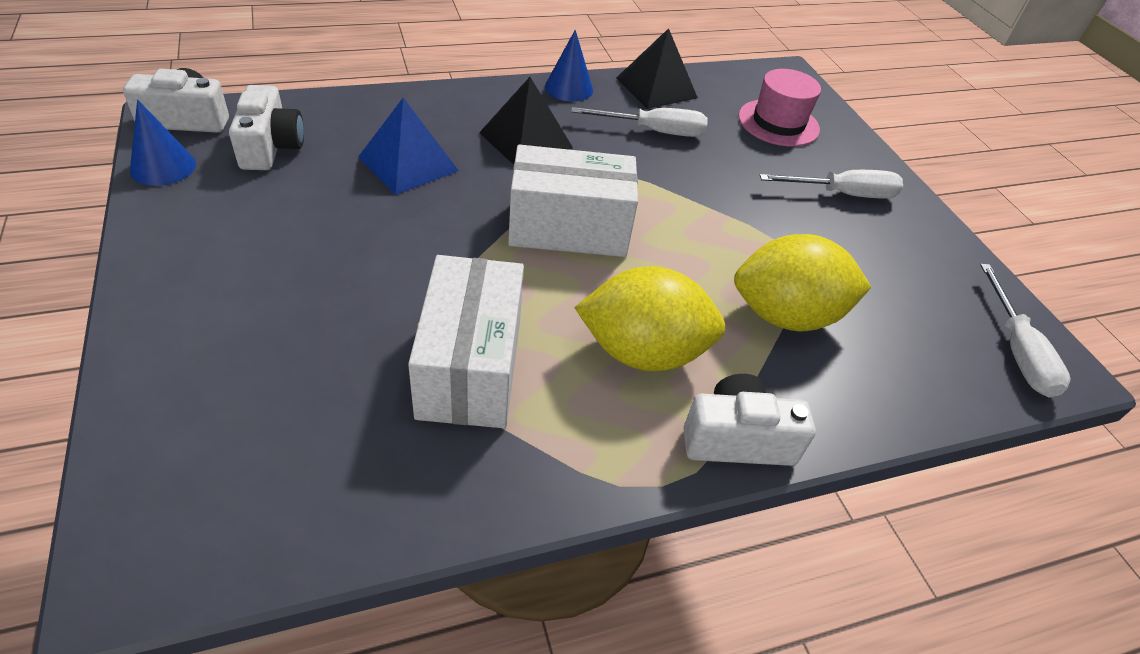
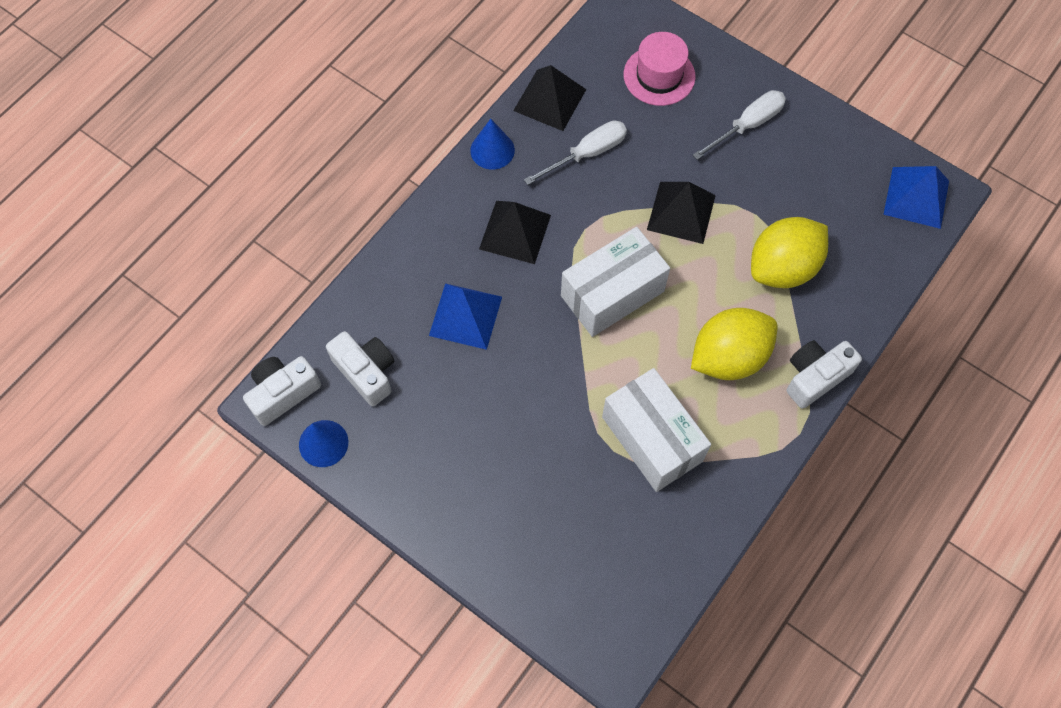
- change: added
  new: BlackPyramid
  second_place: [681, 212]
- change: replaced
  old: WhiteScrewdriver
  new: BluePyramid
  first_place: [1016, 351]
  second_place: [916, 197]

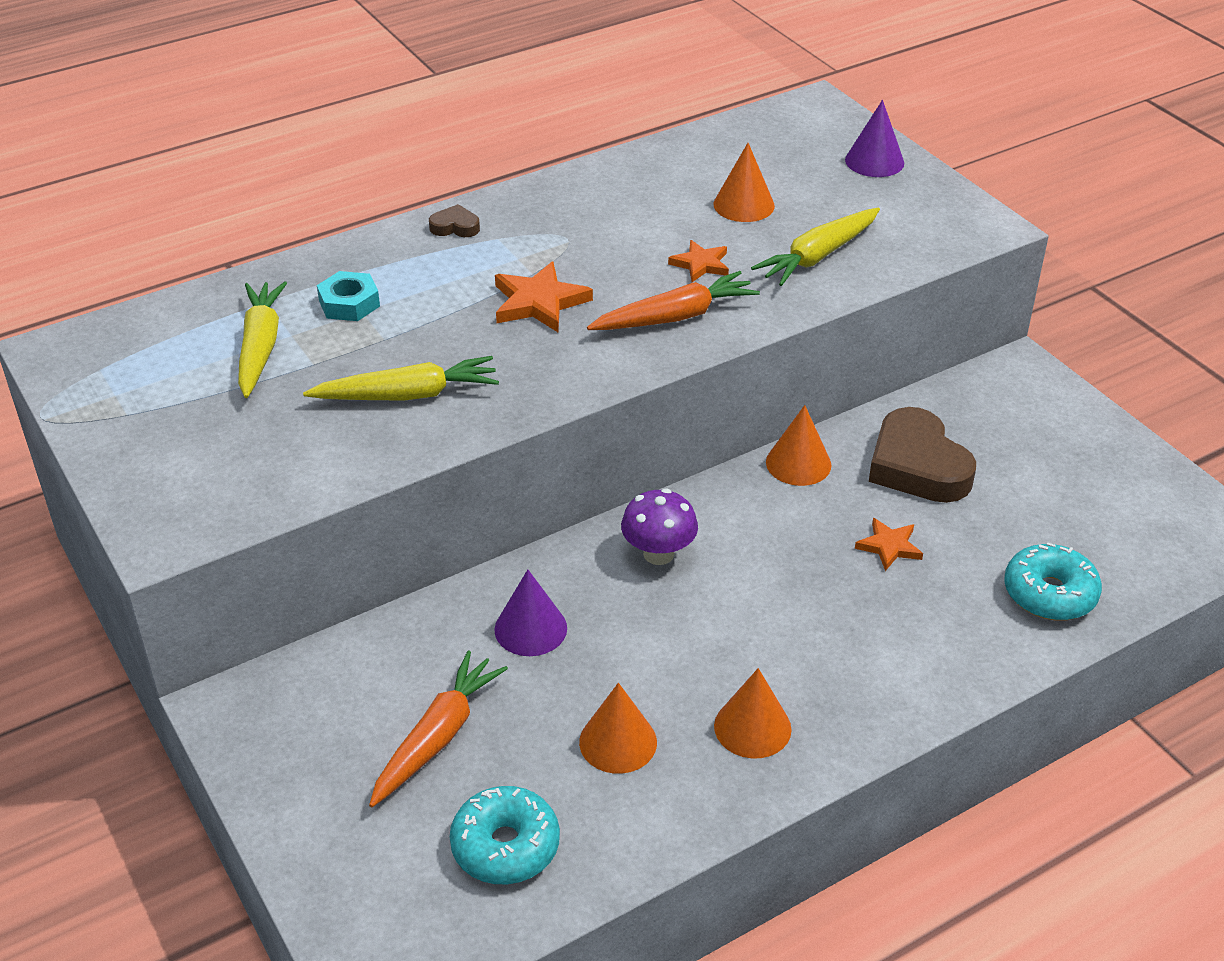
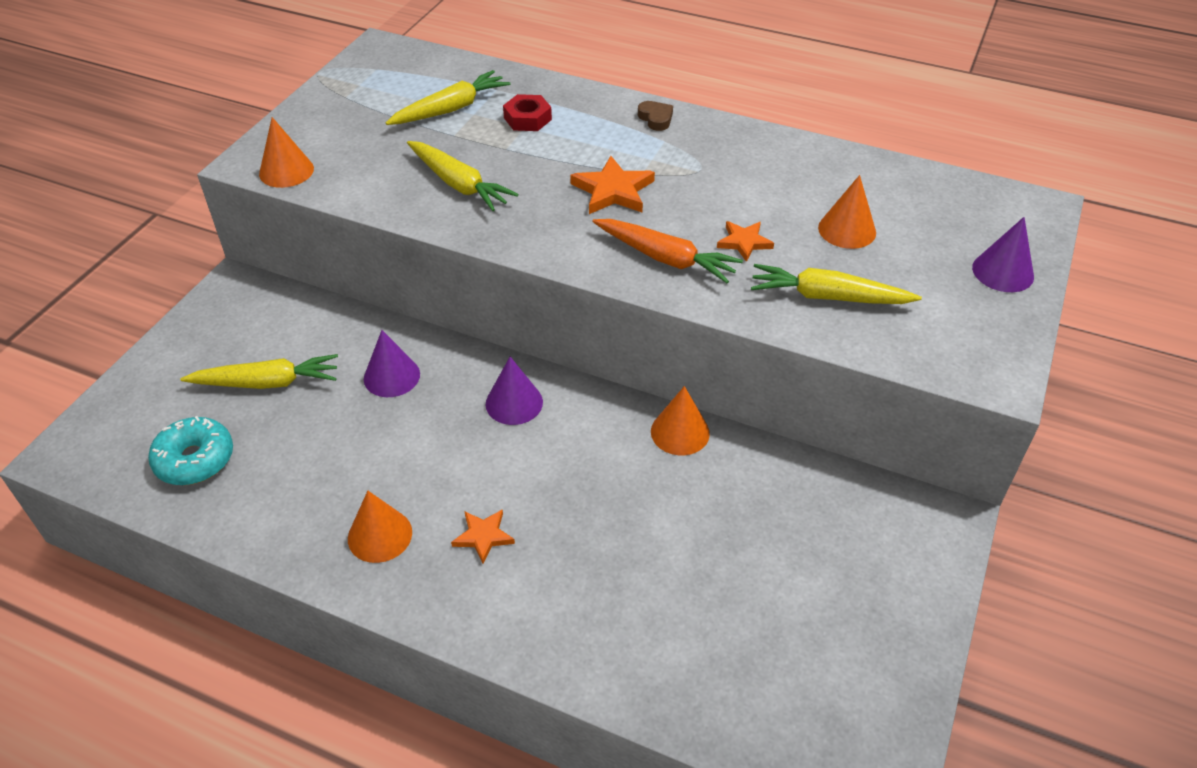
- change: removed
  old: BrownHeart
  first_place: [917, 466]
- change: removed
  old: TurquoiseDonut
  first_place: [1049, 594]
- change: moved
  old: OrangeCone
  first_place: [618, 742]
  second_place: [286, 171]
- change: moved
  old: OrangeStar
  first_place: [889, 546]
  second_place: [483, 536]
- change: replaced
  old: PurpleMushroom
  new: PurpleCone
  first_place: [658, 554]
  second_place: [514, 403]
- change: recoloured
  old: TurquoiseNut
  new: RedNut
  first_place: [349, 303]
  second_place: [527, 119]
- change: recoloured
  old: OrangeCarrot
  new: YellowCarrot
  first_place: [437, 737]
  second_place: [267, 382]

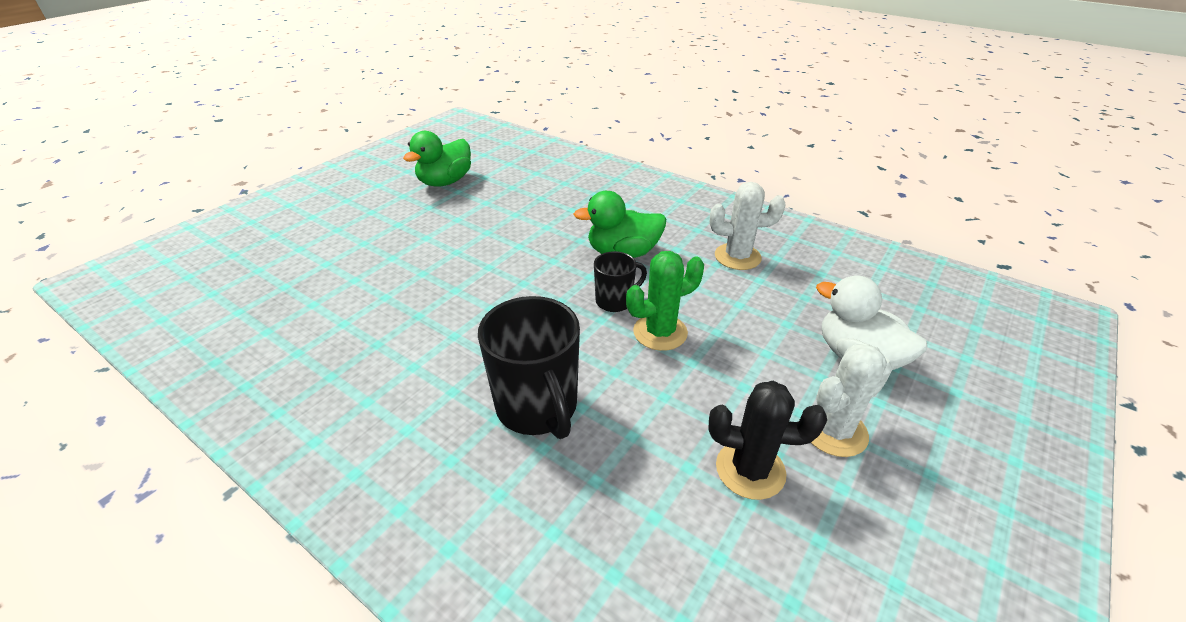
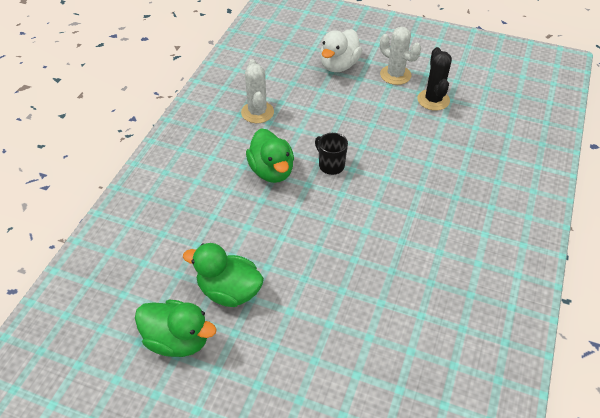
- change: removed
  old: BlackMug
  first_place: [537, 408]
- change: removed
  old: GreenCactus
  first_place: [660, 332]
- change: added
  new: GreenDuck
  second_place: [229, 291]

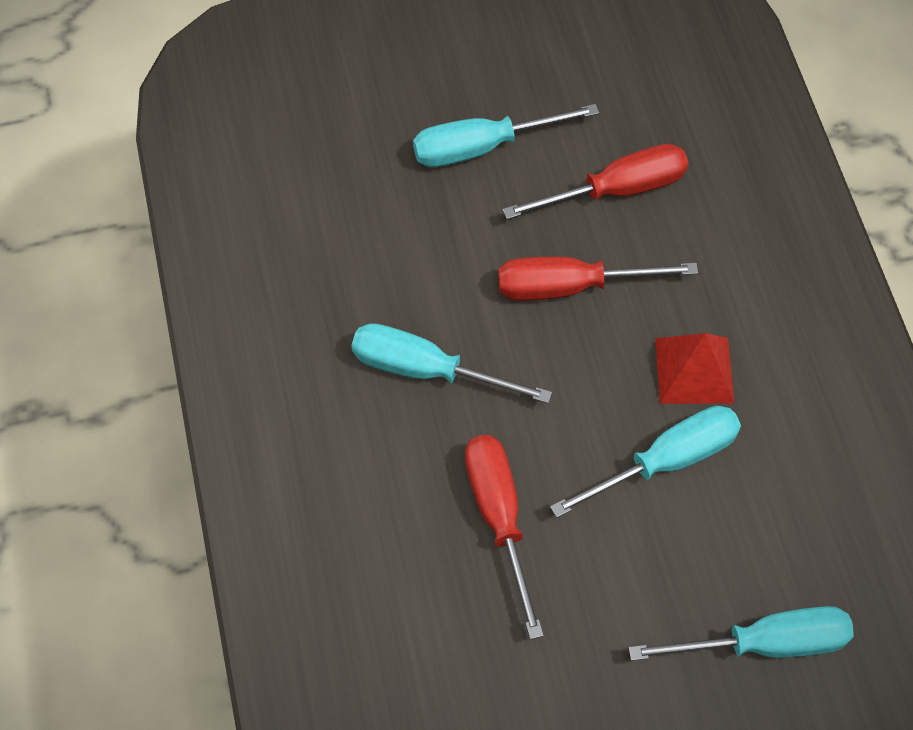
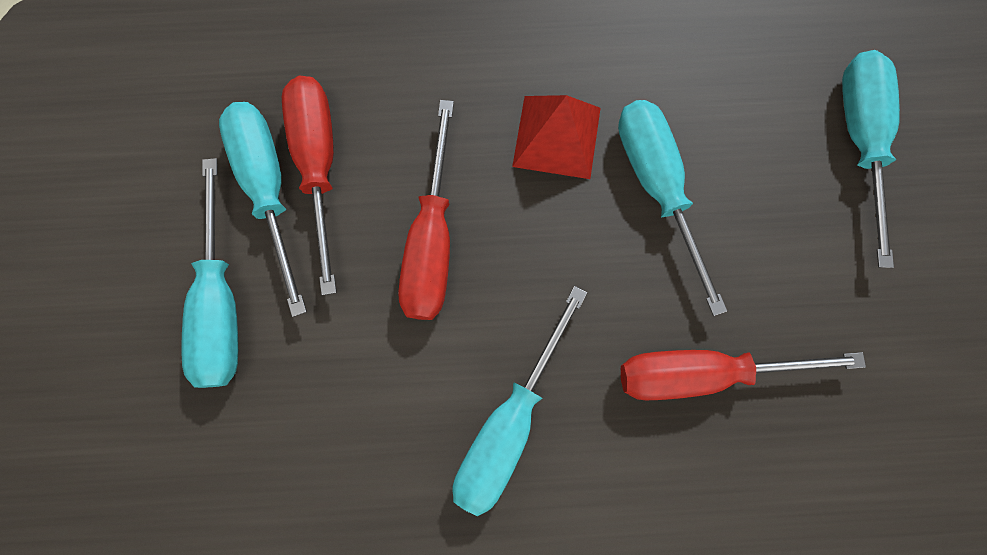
- change: added
  new: TurquoiseScrewdriver
  second_place: [268, 189]

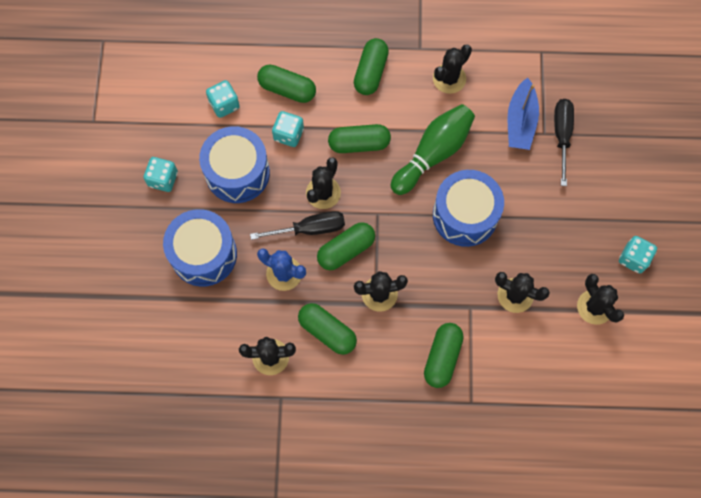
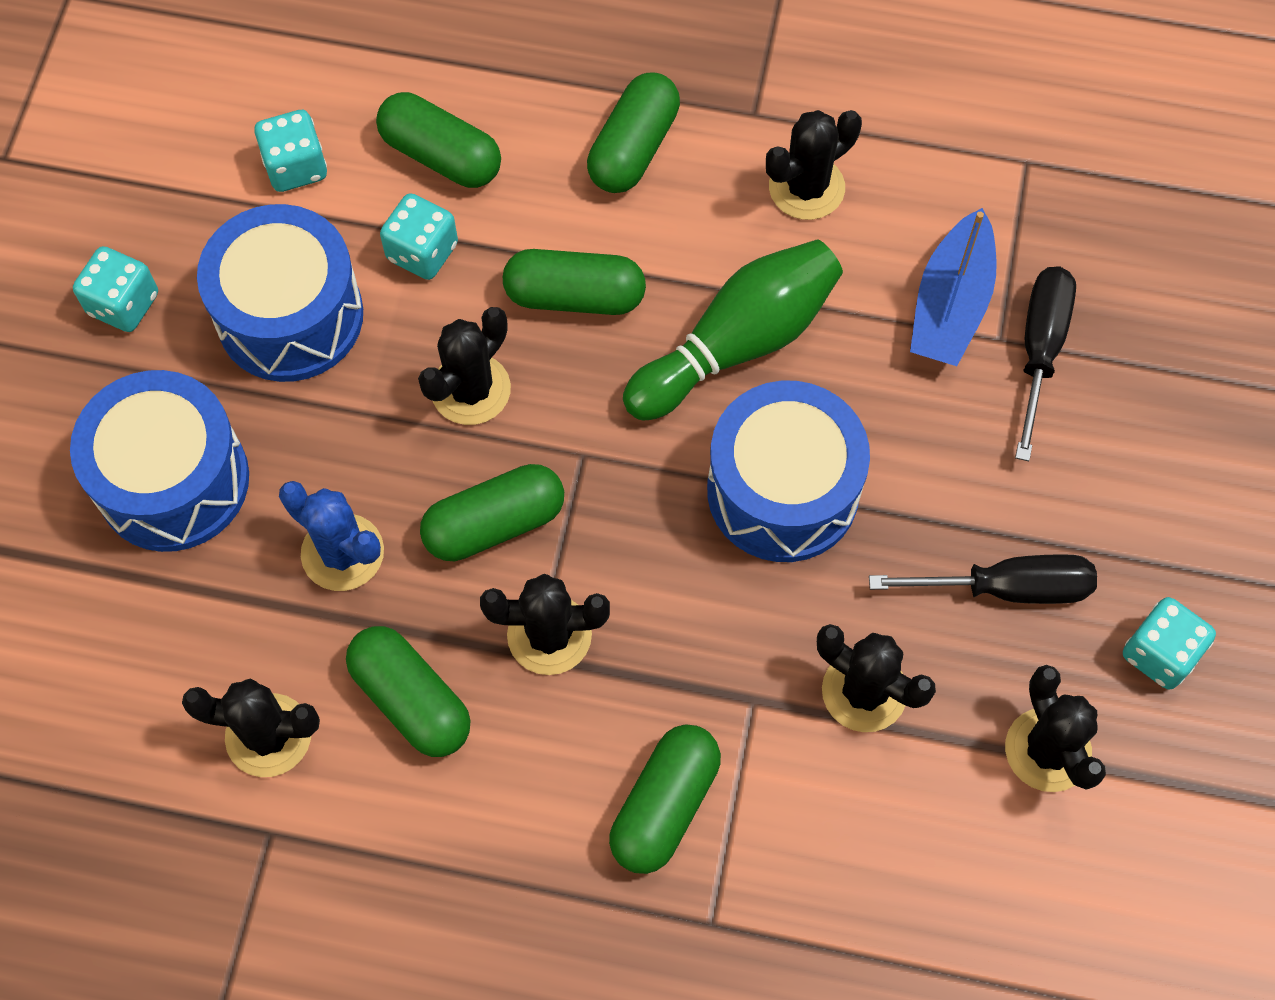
- change: moved
  old: BlackScrewdriver
  first_place: [310, 229]
  second_place: [1008, 588]

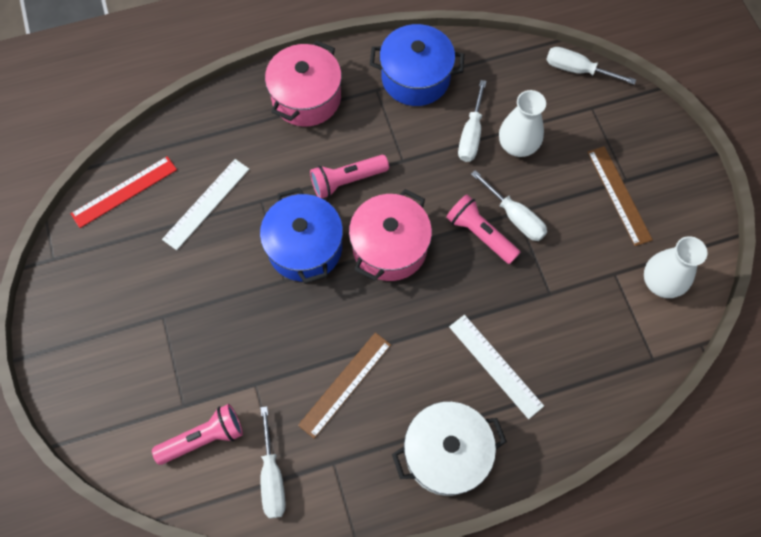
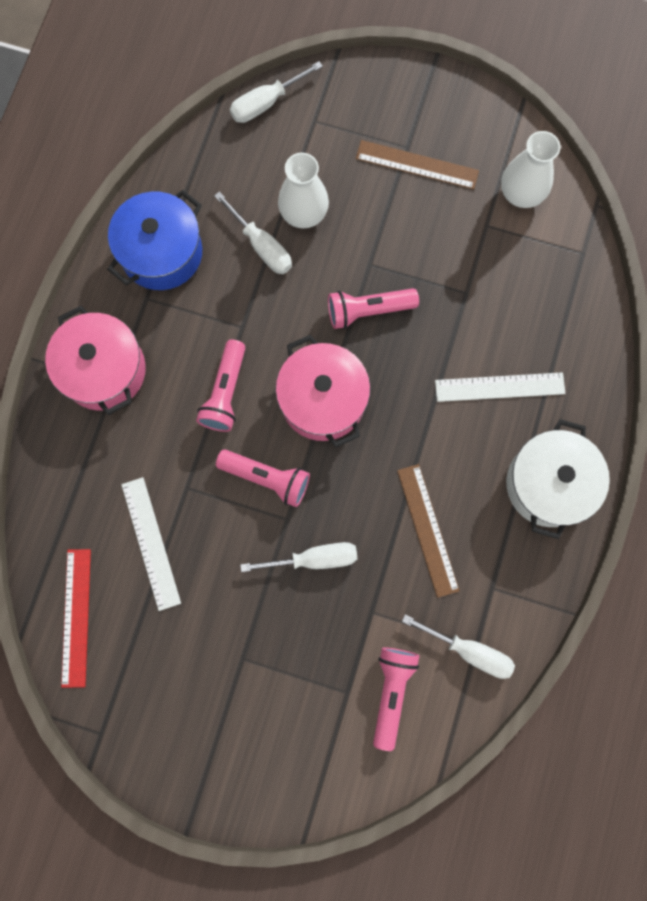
- change: moved
  old: WhiteScrewdriver
  first_place: [514, 216]
  second_place: [314, 559]
- change: replaced
  old: BluePot
  new: PinkFlashlight
  first_place: [305, 247]
  second_place: [267, 478]

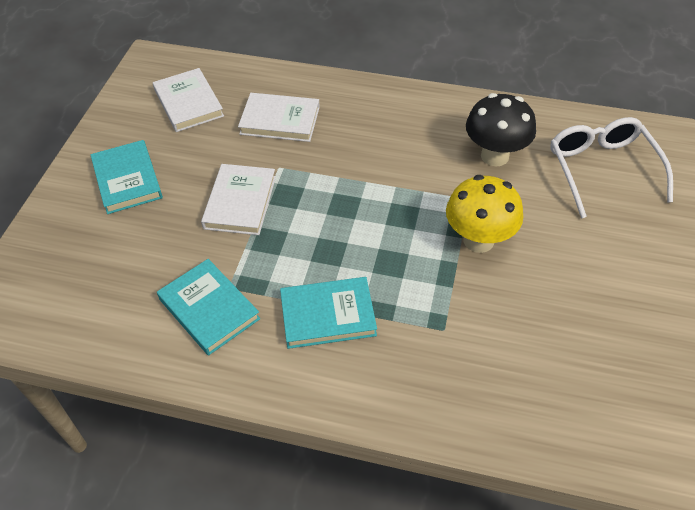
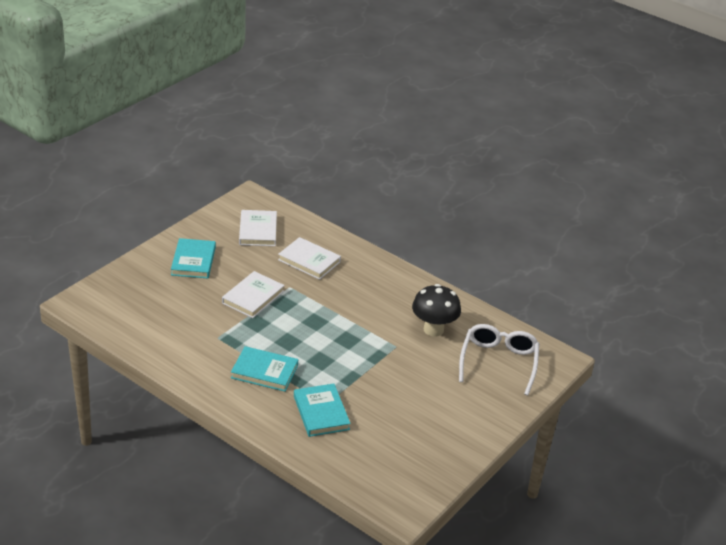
- change: removed
  old: YellowMushroom
  first_place: [478, 240]
- change: moved
  old: TurquoiseBook
  first_place: [209, 309]
  second_place: [321, 412]

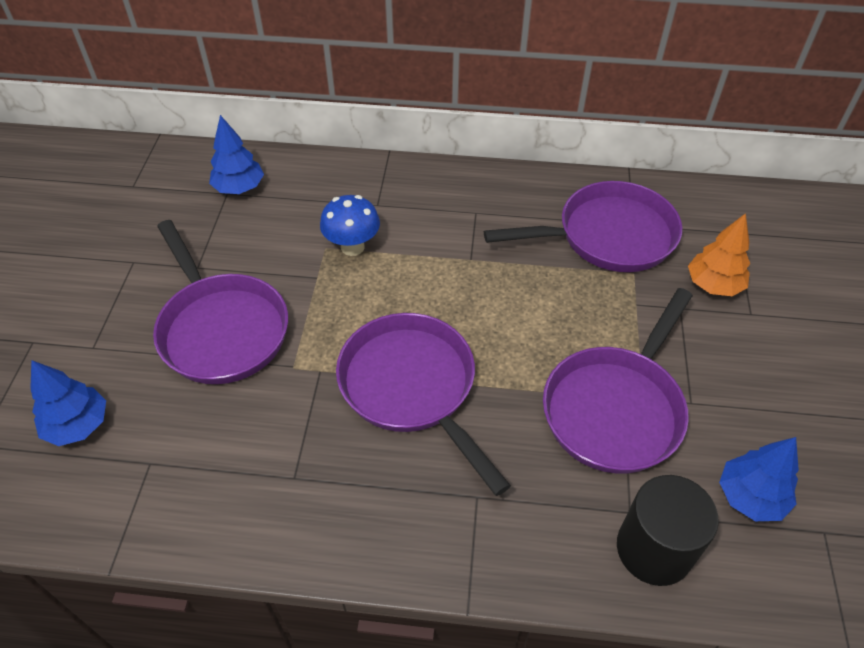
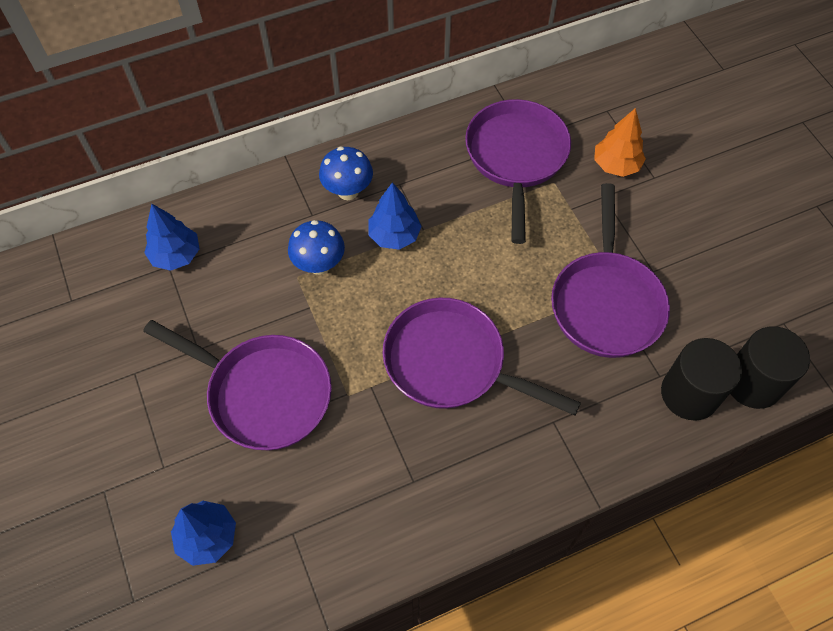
- change: added
  new: BlueMushroom
  second_place: [348, 191]
- change: added
  new: BlackCylinder
  second_place: [753, 382]
- change: moved
  old: BlueTree
  first_place: [750, 497]
  second_place: [394, 235]
- change: turned
  old: PurplePan
  first_place: [608, 236]
  second_place: [516, 157]
  degrees: -45

